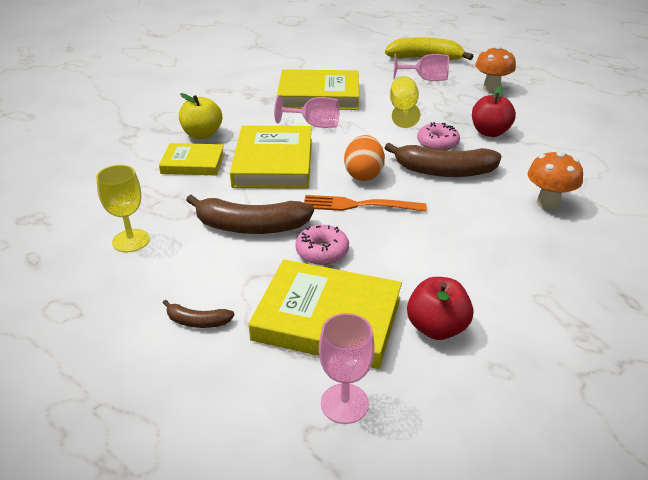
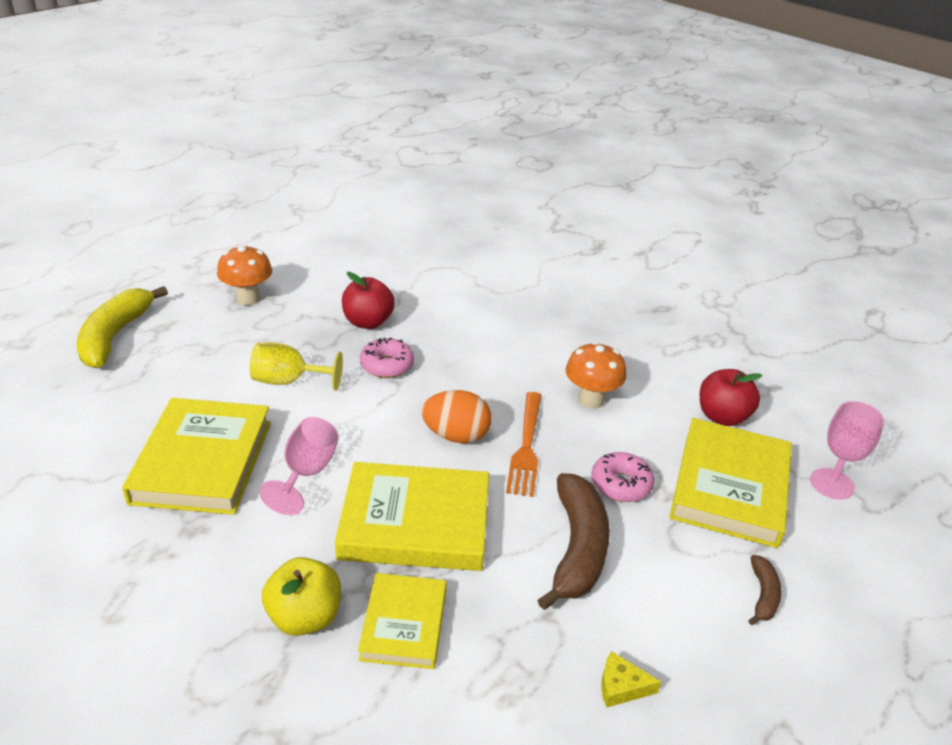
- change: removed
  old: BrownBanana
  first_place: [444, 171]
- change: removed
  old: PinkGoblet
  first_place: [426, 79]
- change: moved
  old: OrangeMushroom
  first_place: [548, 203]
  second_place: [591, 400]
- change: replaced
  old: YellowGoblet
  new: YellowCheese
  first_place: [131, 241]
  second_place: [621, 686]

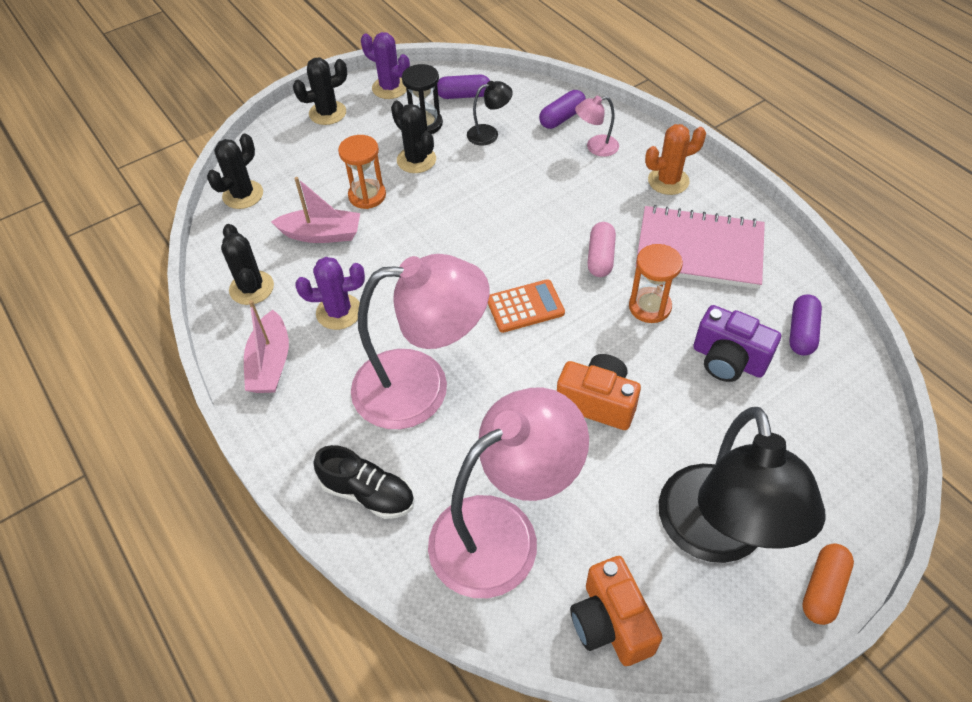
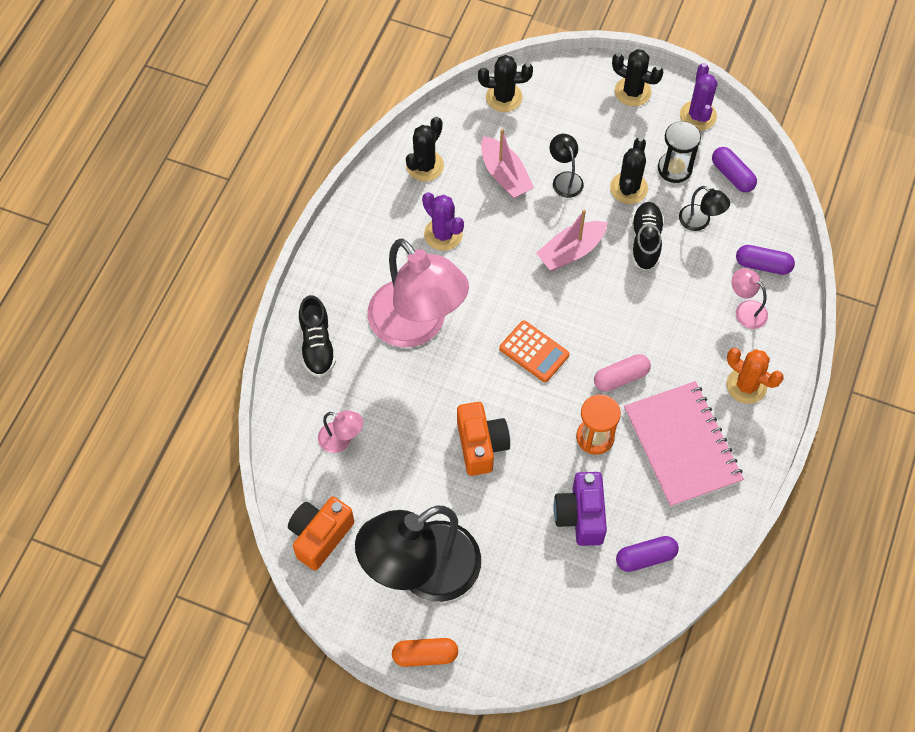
- change: added
  new: BlackShoe
  second_place: [645, 241]
- change: moved
  old: PinkBoat
  first_place: [270, 363]
  second_place: [571, 251]
- change: replaced
  old: OrangeHourglass
  new: BlackLamp
  first_place: [367, 195]
  second_place: [565, 179]
- change: resized
  old: PinkLamp
  first_place: [503, 532]
  second_place: [341, 440]
  factor: 0.42

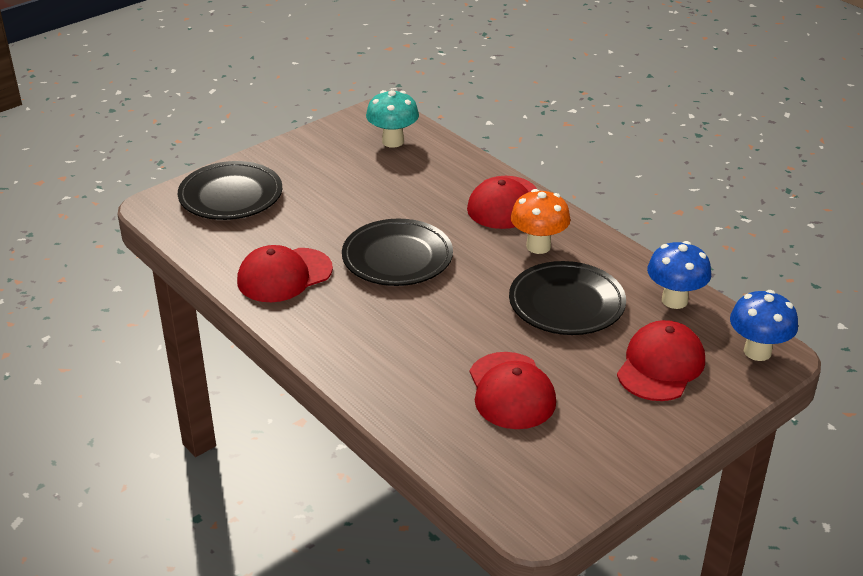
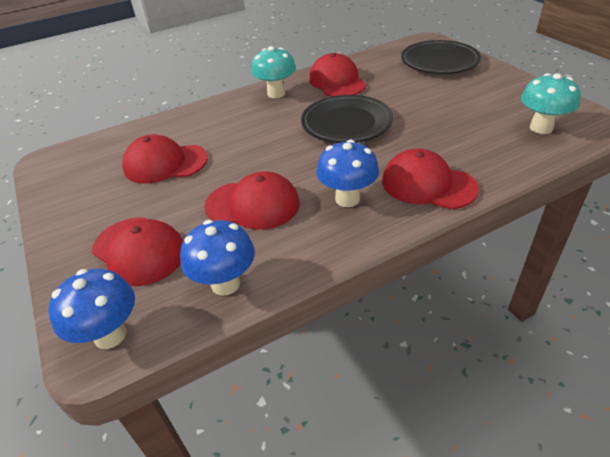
- change: added
  new: TurquoiseMushroom
  second_place: [276, 93]
- change: replaced
  old: BlackPlate
  new: RedCap
  first_place: [566, 304]
  second_place: [253, 205]
- change: recoloured
  old: OrangeMushroom
  new: BlueMushroom
  first_place: [538, 246]
  second_place: [347, 199]

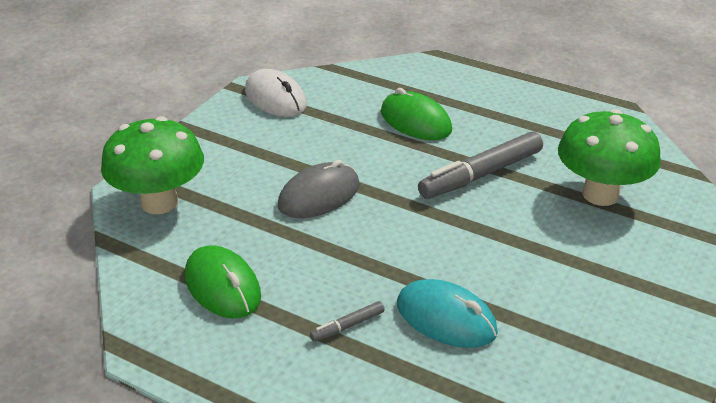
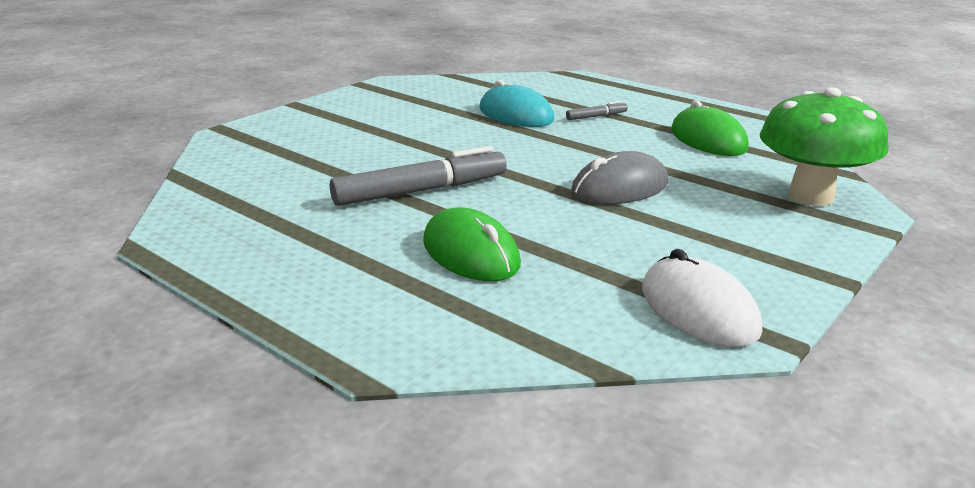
- change: removed
  old: GreenMushroom
  first_place: [600, 194]

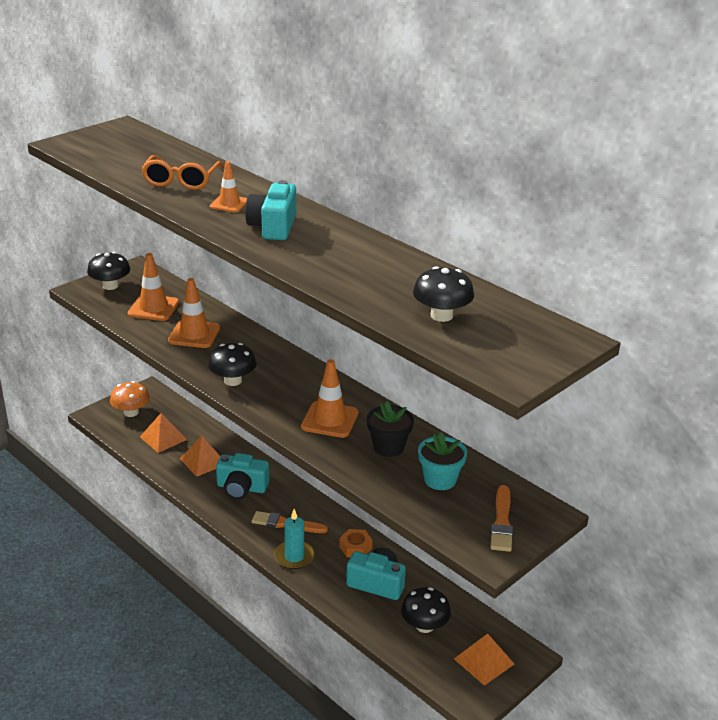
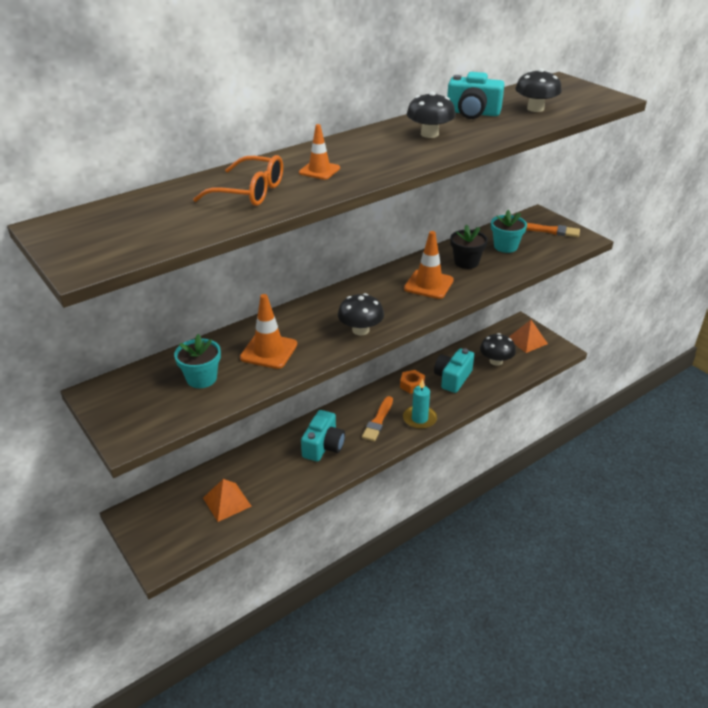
- change: removed
  old: OrangeMushroom
  first_place: [131, 412]
- change: removed
  old: OrangePyramid
  first_place: [203, 461]
- change: moved
  old: BlackMushroom
  first_place: [110, 286]
  second_place: [429, 134]
- change: moved
  old: TurquoiseCamera
  first_place: [273, 227]
  second_place: [473, 113]
- change: replaced
  old: OrangeTrafficCone
  new: TurquoiseFlowerPot
  first_place: [153, 308]
  second_place: [201, 378]

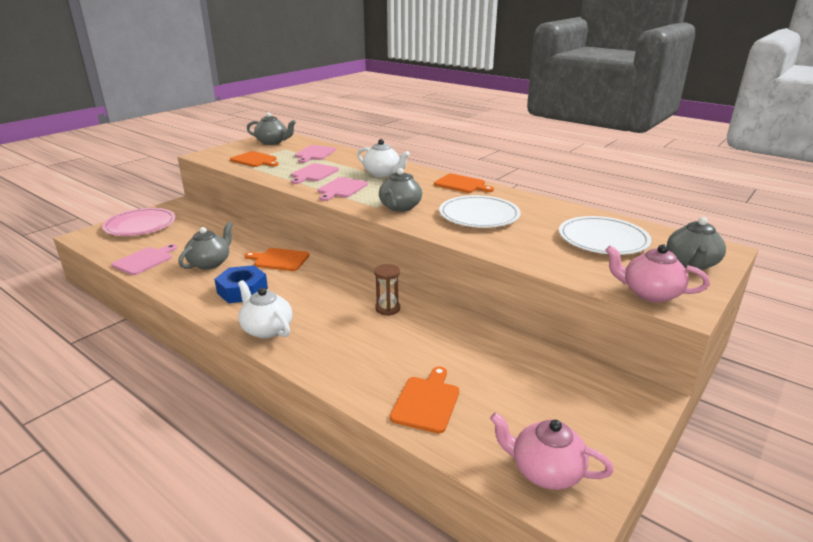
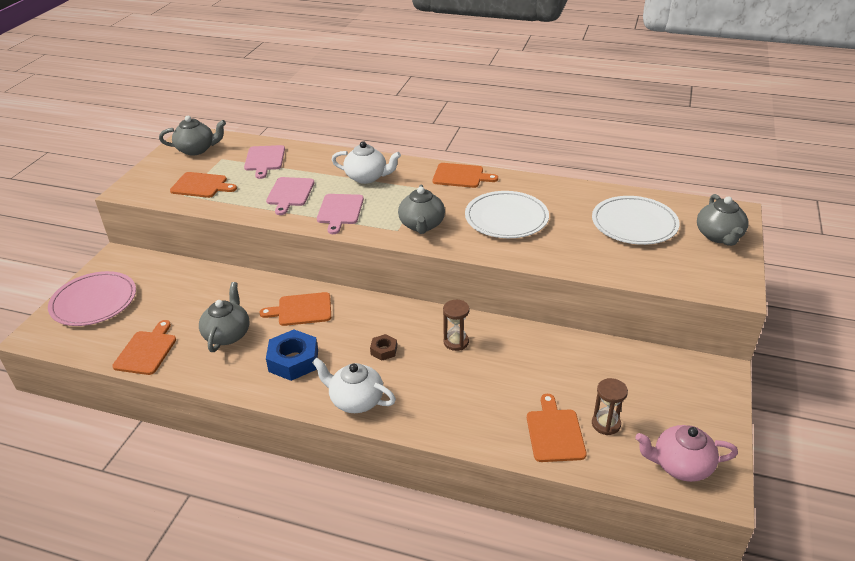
- change: removed
  old: PinkTeapot
  first_place: [650, 293]
- change: added
  new: BrownNut
  second_place: [384, 350]
- change: added
  new: BrownHourglass
  second_place: [606, 424]
- change: recoloured
  old: PinkCuttingBoard
  new: OrangeCuttingBoard
  first_place: [145, 260]
  second_place: [147, 350]

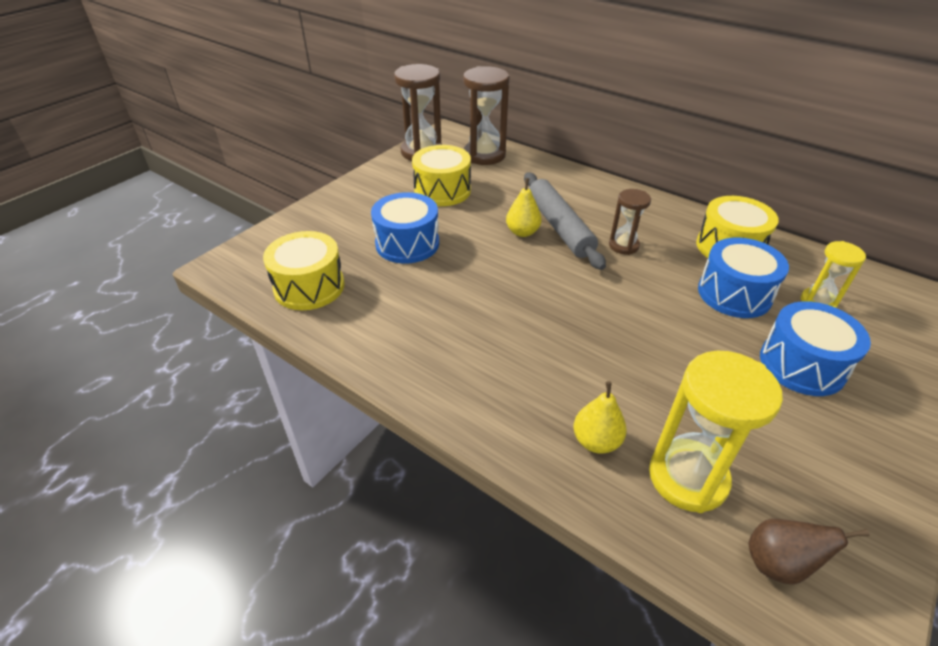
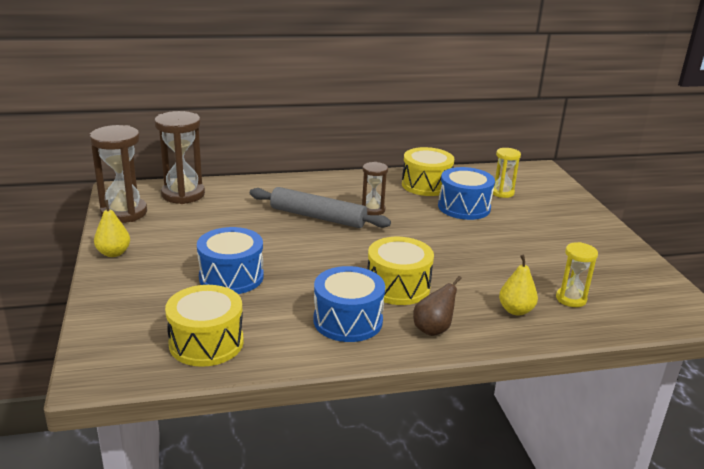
- change: moved
  old: YellowDrum
  first_place: [442, 190]
  second_place: [398, 287]
- change: moved
  old: YellowPear
  first_place: [522, 232]
  second_place: [113, 253]
- change: moved
  old: BrownPear
  first_place: [778, 563]
  second_place: [433, 329]
- change: moved
  old: BlueDrum
  first_place: [802, 365]
  second_place: [348, 321]
- change: resized
  old: YellowHourglass
  first_place: [687, 477]
  second_place: [571, 299]
  factor: 0.58

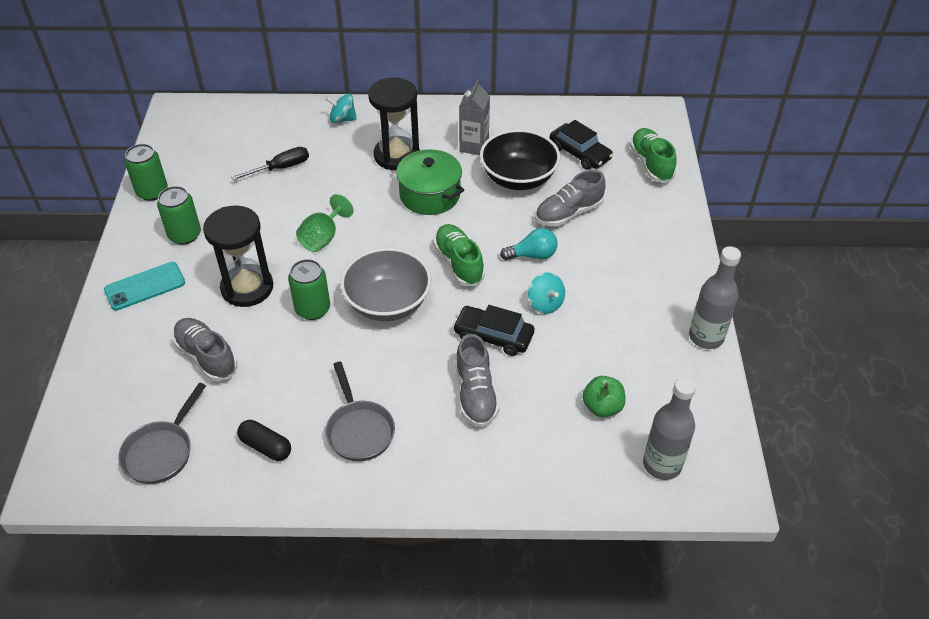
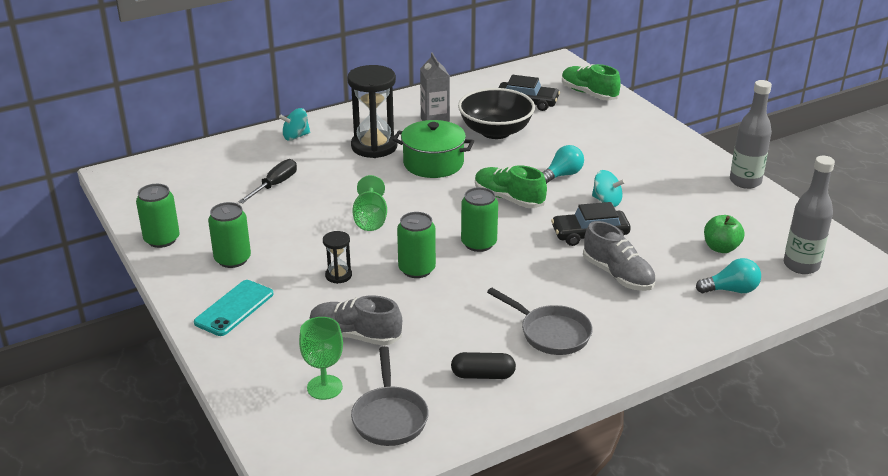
- change: removed
  old: GreyShoe
  first_place: [568, 213]
- change: added
  new: GreenGoblet
  second_place: [324, 387]
- change: added
  new: TurquoiseLightBulb
  second_place: [731, 290]
- change: replaced
  old: GreyBowl
  new: GreenCan
  first_place: [388, 303]
  second_place: [478, 243]
- change: resized
  old: BlackHourglass
  first_place: [247, 288]
  second_place: [338, 275]
  factor: 0.48

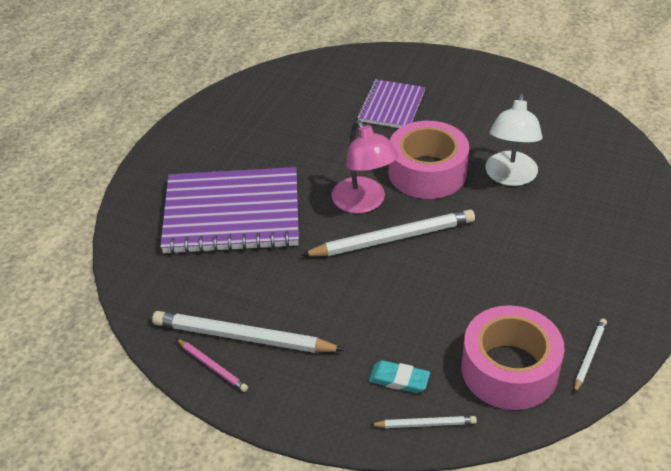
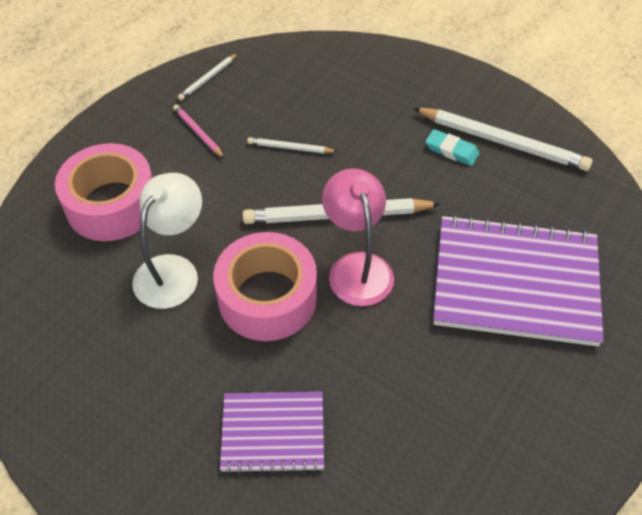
- change: moved
  old: PinkPencil
  first_place: [212, 366]
  second_place: [198, 132]
- change: moved
  old: TurquoiseEraser
  first_place: [399, 379]
  second_place: [451, 150]
- change: moved
  old: WhitePencil
  first_place: [425, 424]
  second_place: [290, 148]
- change: moved
  old: PinkTape
  first_place: [509, 369]
  second_place: [112, 204]
- change: turned
  old: PurpleNotebook
  first_place: [391, 106]
  second_place: [273, 432]
  degrees: 60

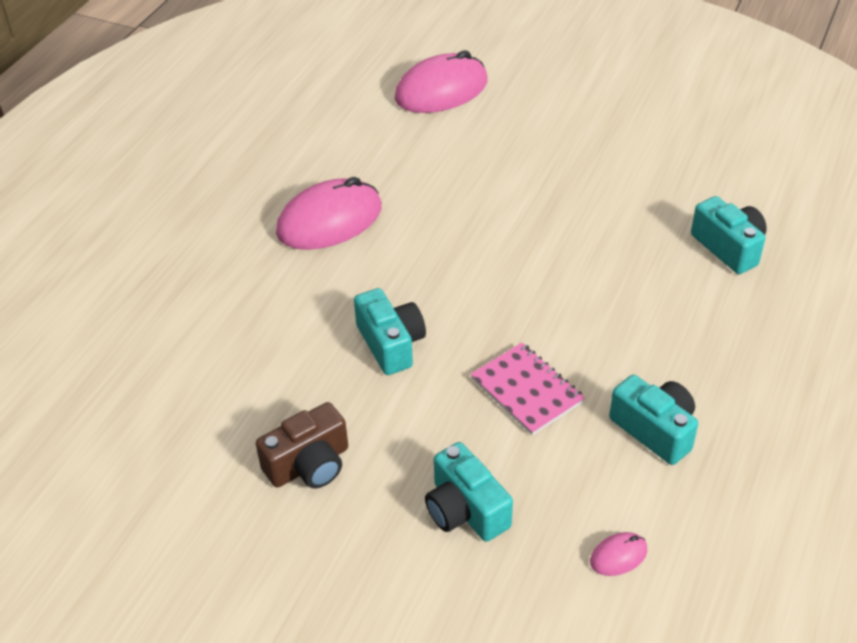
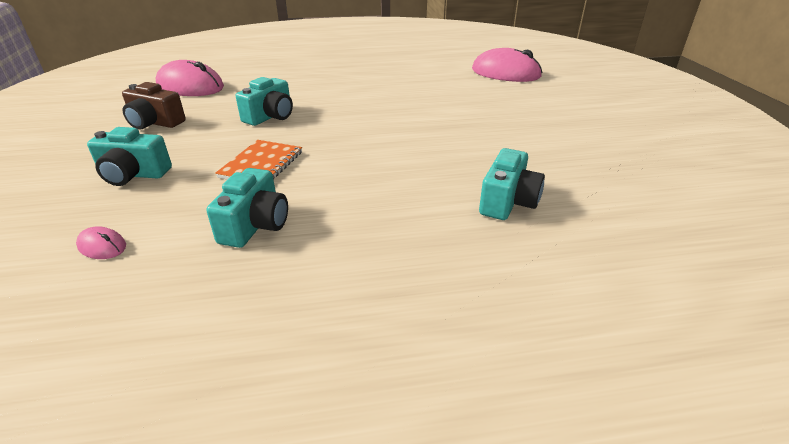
- change: moved
  old: PinkMouse
  first_place: [330, 220]
  second_place: [190, 86]
- change: recoloured
  old: PinkNotebook
  new: OrangeNotebook
  first_place: [527, 390]
  second_place: [261, 165]
- change: turned
  old: TurquoiseCamera
  first_place: [465, 510]
  second_place: [133, 174]
  degrees: -105

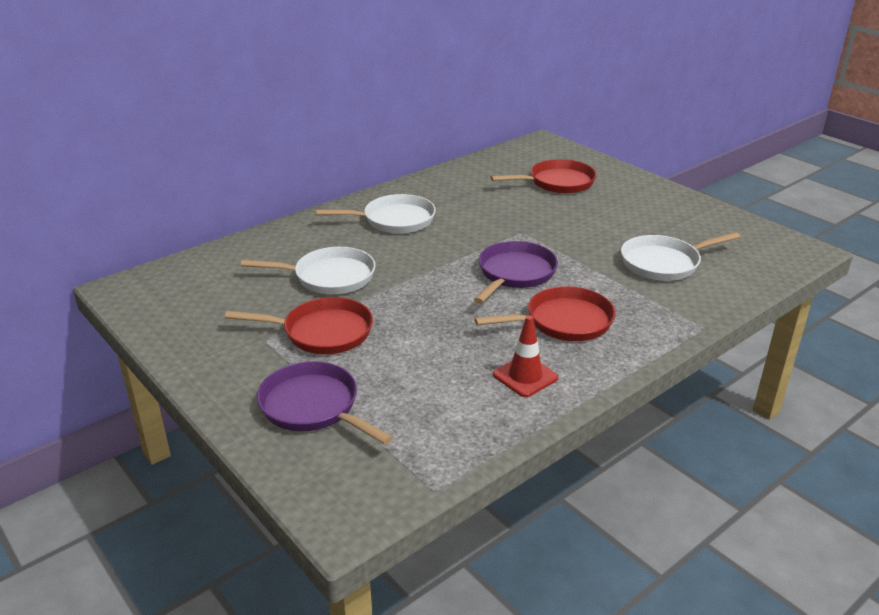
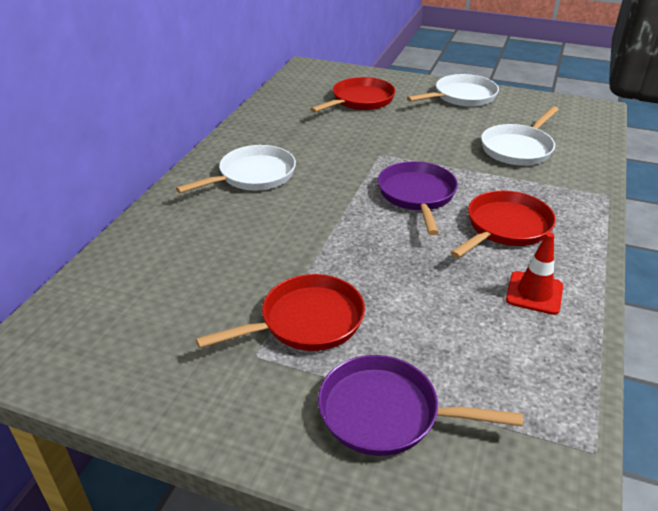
- change: moved
  old: WhitePan
  first_place: [329, 277]
  second_place: [461, 97]

